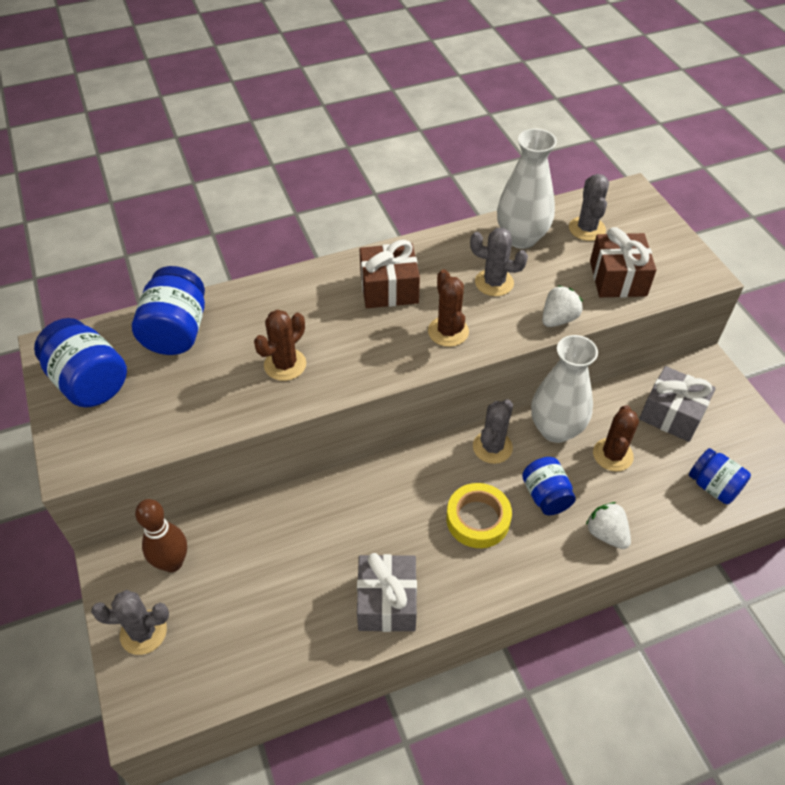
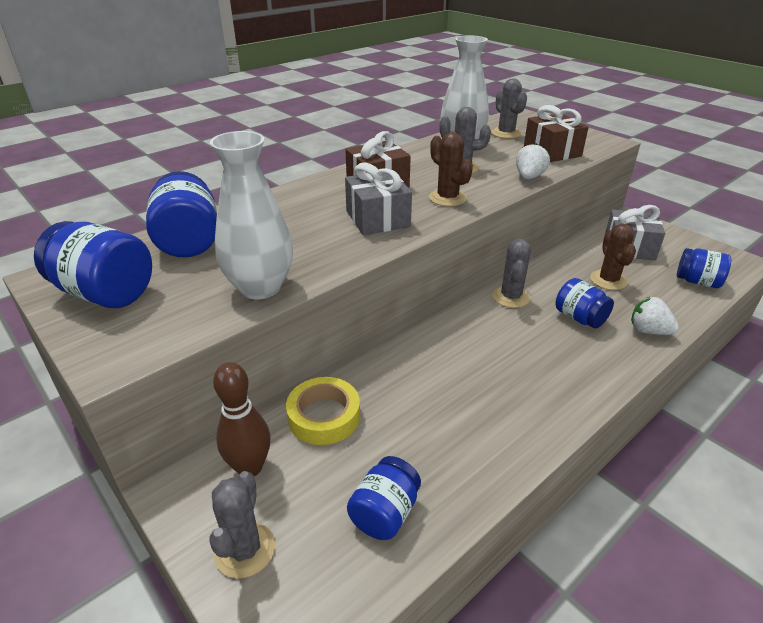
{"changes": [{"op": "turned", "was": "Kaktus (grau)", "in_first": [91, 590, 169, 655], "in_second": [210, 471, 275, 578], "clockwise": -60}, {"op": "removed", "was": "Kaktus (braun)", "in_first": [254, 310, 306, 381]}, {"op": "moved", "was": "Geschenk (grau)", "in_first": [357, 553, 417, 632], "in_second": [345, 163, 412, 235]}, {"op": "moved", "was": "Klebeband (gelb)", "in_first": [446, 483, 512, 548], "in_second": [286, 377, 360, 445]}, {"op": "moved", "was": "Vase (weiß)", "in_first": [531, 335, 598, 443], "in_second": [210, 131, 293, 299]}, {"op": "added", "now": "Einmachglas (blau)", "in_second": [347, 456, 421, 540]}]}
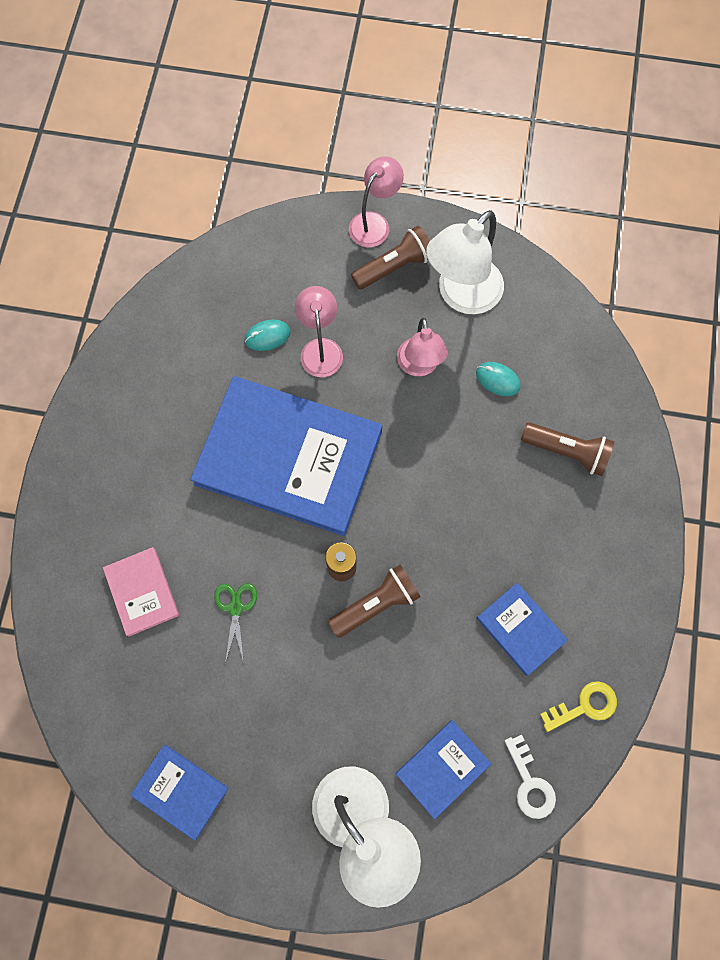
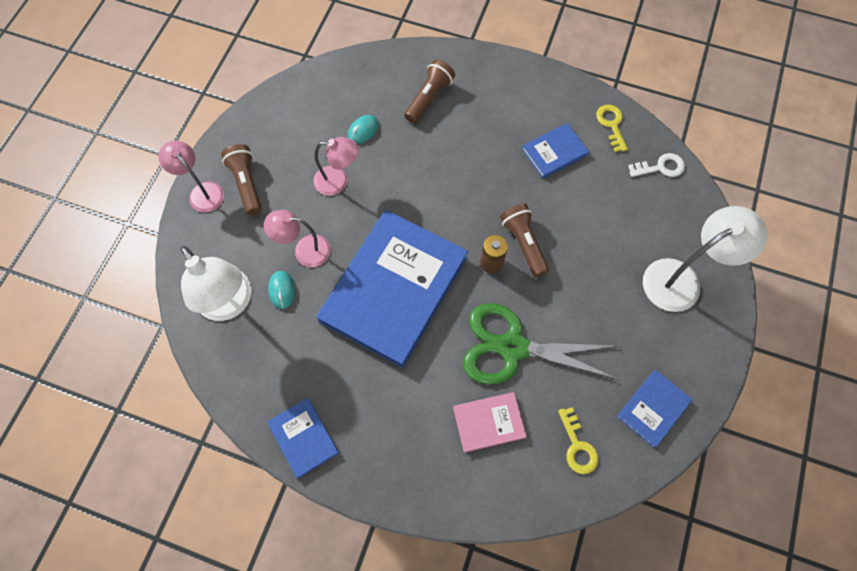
{"changes": [{"op": "resized", "was": "Schere (grün)", "in_first": [214, 583, 257, 663], "in_second": [463, 303, 620, 384], "ratio": 2.37}, {"op": "moved", "was": "Buch (blau)", "in_first": [396, 720, 491, 819], "in_second": [267, 398, 339, 479]}, {"op": "moved", "was": "Lampe (weiß)", "in_first": [426, 210, 504, 314], "in_second": [180, 246, 252, 321]}, {"op": "added", "now": "Schlüssel (gelb)", "in_second": [558, 407, 599, 474]}]}
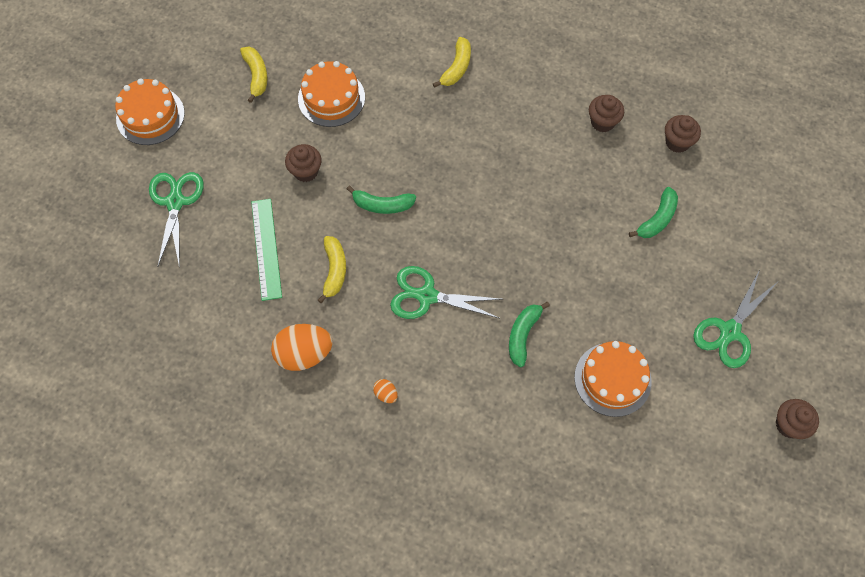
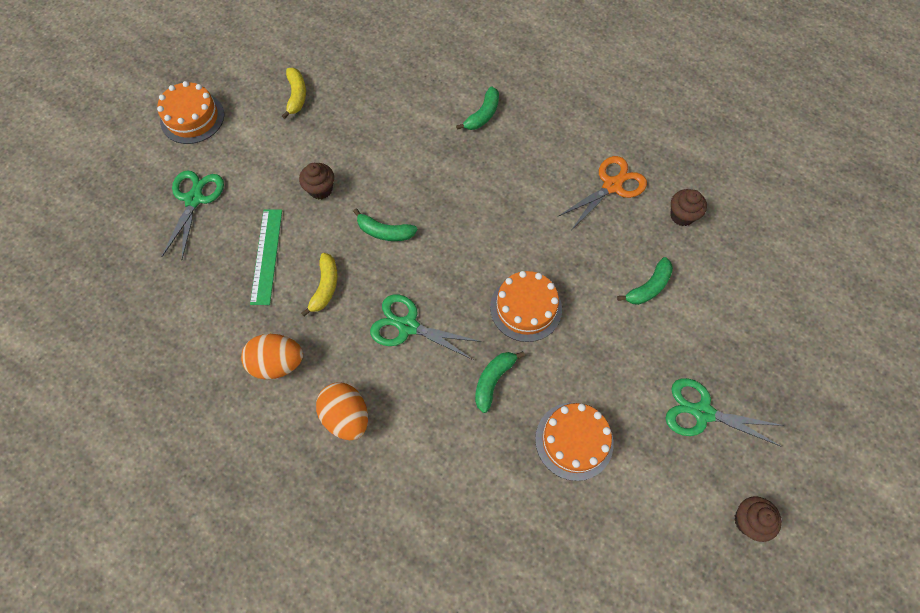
{"changes": [{"op": "moved", "was": "Kuchen (orange)", "in_first": [298, 61, 365, 127], "in_second": [490, 271, 562, 342]}, {"op": "resized", "was": "Ei (orange)", "in_first": [373, 379, 398, 403], "in_second": [316, 382, 368, 440], "ratio": 2.22}, {"op": "recoloured", "was": "Banane (gelb)", "now": "Banane (grün)", "in_first": [433, 37, 471, 88], "in_second": [456, 86, 499, 130]}, {"op": "replaced", "was": "Muffin (braun)", "now": "Schere (orange)", "in_first": [589, 95, 624, 132], "in_second": [559, 156, 647, 229]}, {"op": "turned", "was": "Schere (grün)", "in_first": [693, 272, 778, 368], "in_second": [665, 378, 784, 447], "clockwise": 60}]}
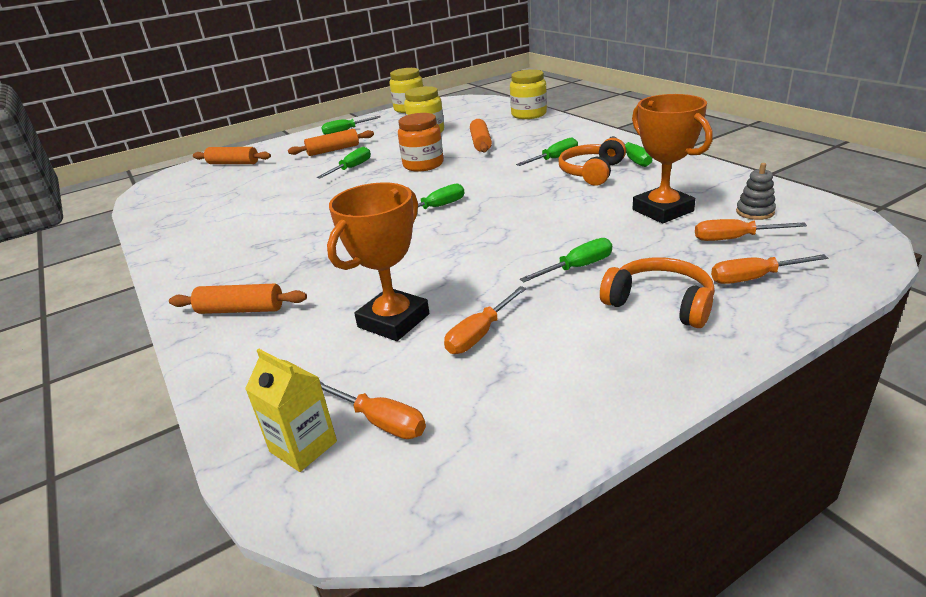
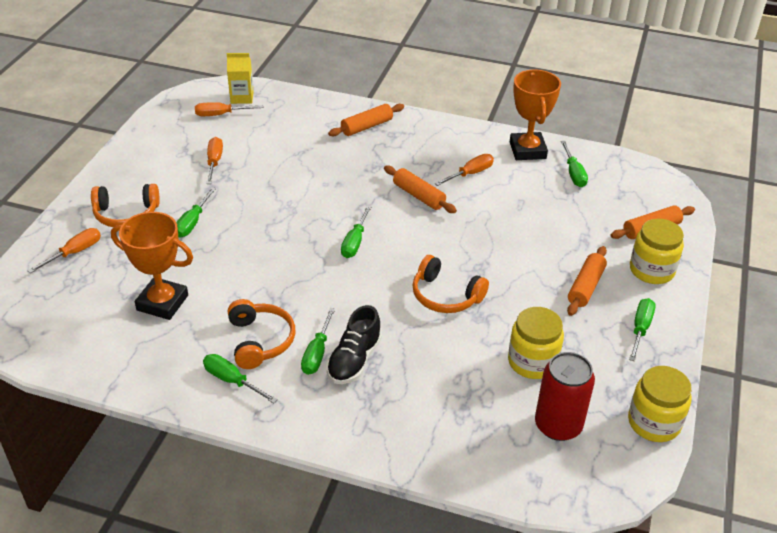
{"changes": [{"op": "moved", "was": "Schraubenzieher (grün)", "in_first": [317, 147, 371, 178], "in_second": [561, 141, 588, 187]}, {"op": "moved", "was": "Pokal (orange)", "in_first": [327, 182, 429, 341], "in_second": [510, 70, 561, 160]}, {"op": "replaced", "was": "Einmachglas (orange)", "now": "Kopfhörer (orange)", "in_first": [398, 113, 444, 172], "in_second": [412, 255, 489, 313]}, {"op": "moved", "was": "Nudelholz (orange)", "in_first": [470, 119, 492, 152], "in_second": [384, 165, 457, 213]}, {"op": "moved", "was": "Einmachglas (gelb)", "in_first": [510, 69, 547, 119], "in_second": [630, 219, 684, 284]}, {"op": "moved", "was": "Schraubenzieher (orange)", "in_first": [695, 219, 807, 241], "in_second": [435, 154, 494, 186]}, {"op": "removed", "was": "Stapelspielzeug (grau)", "in_first": [736, 163, 776, 220]}, {"op": "added", "now": "Schuh (schwarz)", "in_second": [326, 305, 382, 384]}, {"op": "added", "now": "Dose (rot)", "in_second": [535, 352, 595, 441]}]}
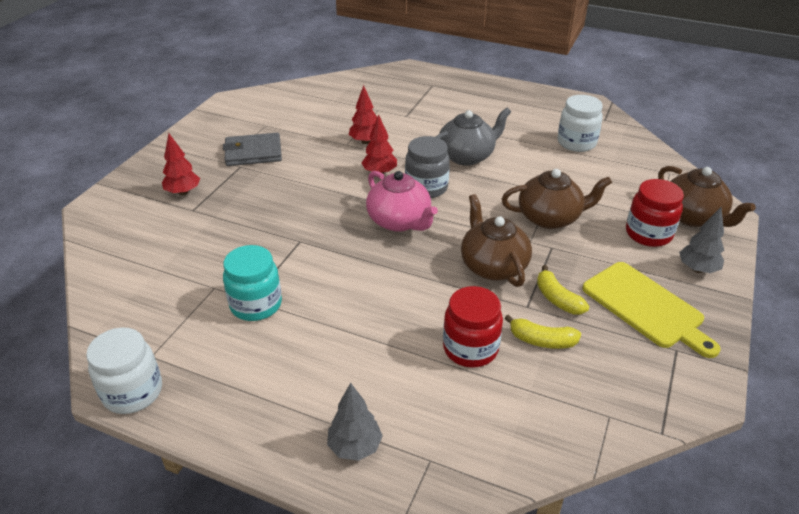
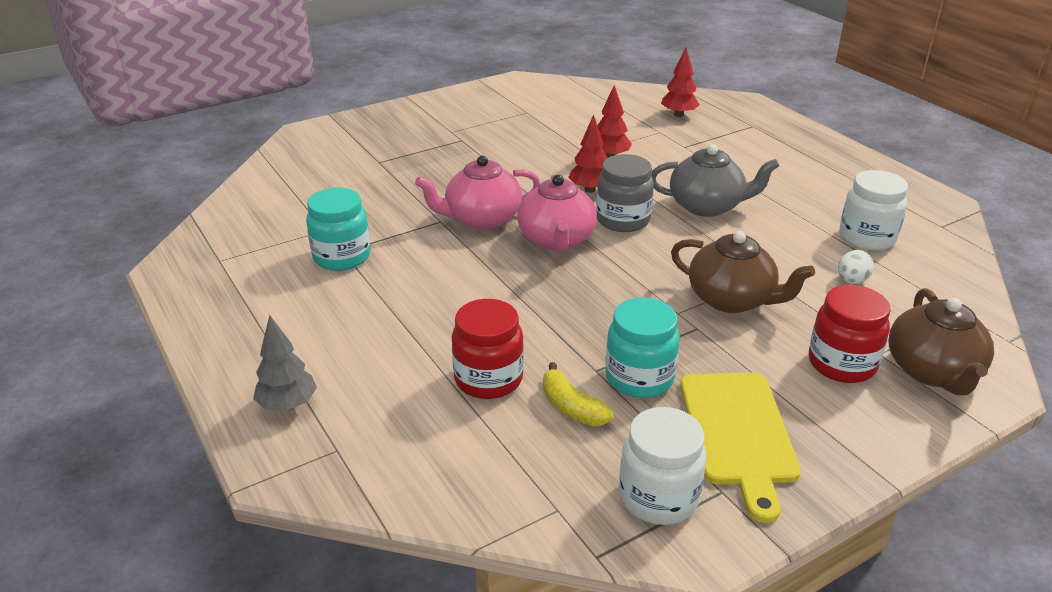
{"changes": [{"op": "moved", "was": "Einmachglas (weiß)", "in_first": [86, 327, 162, 414], "in_second": [619, 407, 707, 525]}, {"op": "moved", "was": "Baum (rot)", "in_first": [162, 133, 200, 195], "in_second": [661, 48, 700, 117]}, {"op": "removed", "was": "Geldbörse (grau)", "in_first": [223, 133, 282, 166]}, {"op": "removed", "was": "Teekanne (braun)", "in_first": [461, 194, 532, 287]}, {"op": "replaced", "was": "Banane (gelb)", "now": "Einmachglas (türkis)", "in_first": [537, 265, 589, 314], "in_second": [605, 298, 680, 398]}, {"op": "removed", "was": "Baum (grau)", "in_first": [679, 207, 724, 273]}, {"op": "added", "now": "Teekanne (rosa)", "in_second": [415, 156, 540, 229]}, {"op": "added", "now": "Ei (weiß)", "in_second": [838, 250, 874, 284]}]}
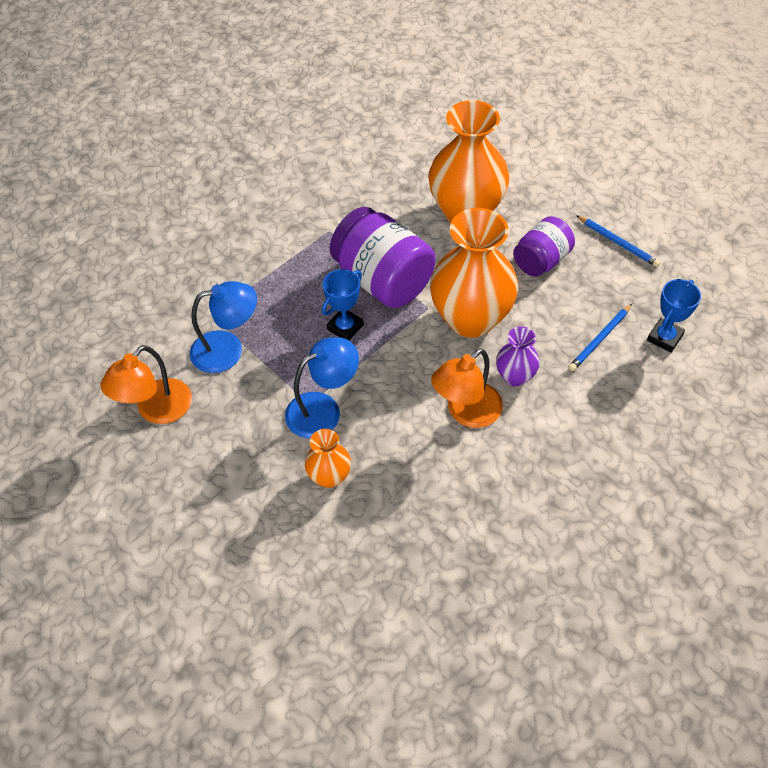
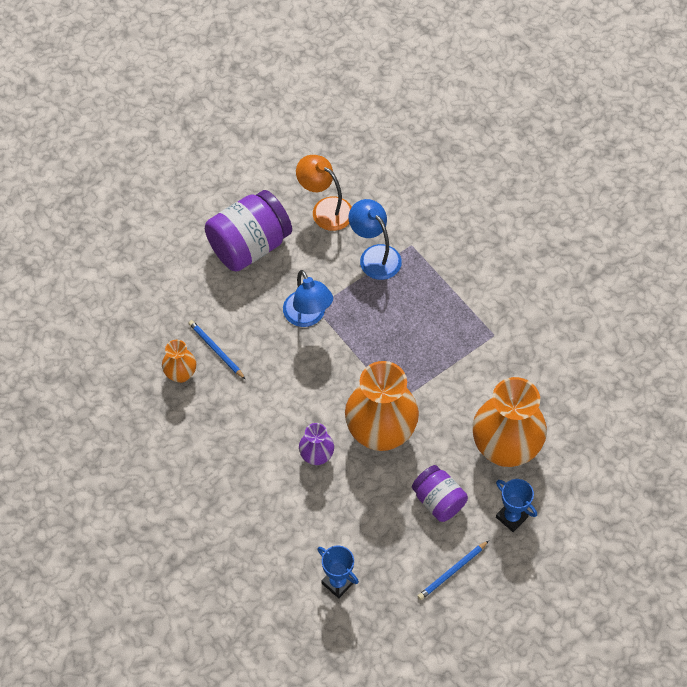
{"changes": [{"op": "turned", "was": "Lampe (blau)", "in_first": [190, 281, 257, 373], "in_second": [349, 199, 402, 280], "clockwise": 150}, {"op": "moved", "was": "Vase (orange)", "in_first": [305, 429, 351, 488], "in_second": [162, 340, 196, 383]}, {"op": "moved", "was": "Pokal (blau)", "in_first": [322, 269, 364, 340], "in_second": [496, 479, 537, 532]}, {"op": "moved", "was": "Einmachglas (lila)", "in_first": [330, 207, 435, 308], "in_second": [205, 190, 292, 272]}, {"op": "removed", "was": "Lampe (orange)", "in_first": [431, 349, 503, 428]}, {"op": "moved", "was": "Bleistift (blau)", "in_first": [569, 304, 632, 371], "in_second": [188, 320, 246, 380]}]}
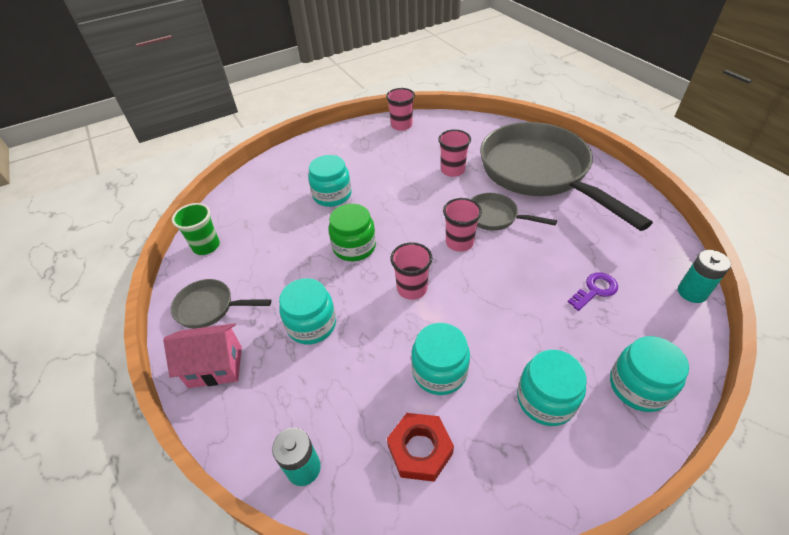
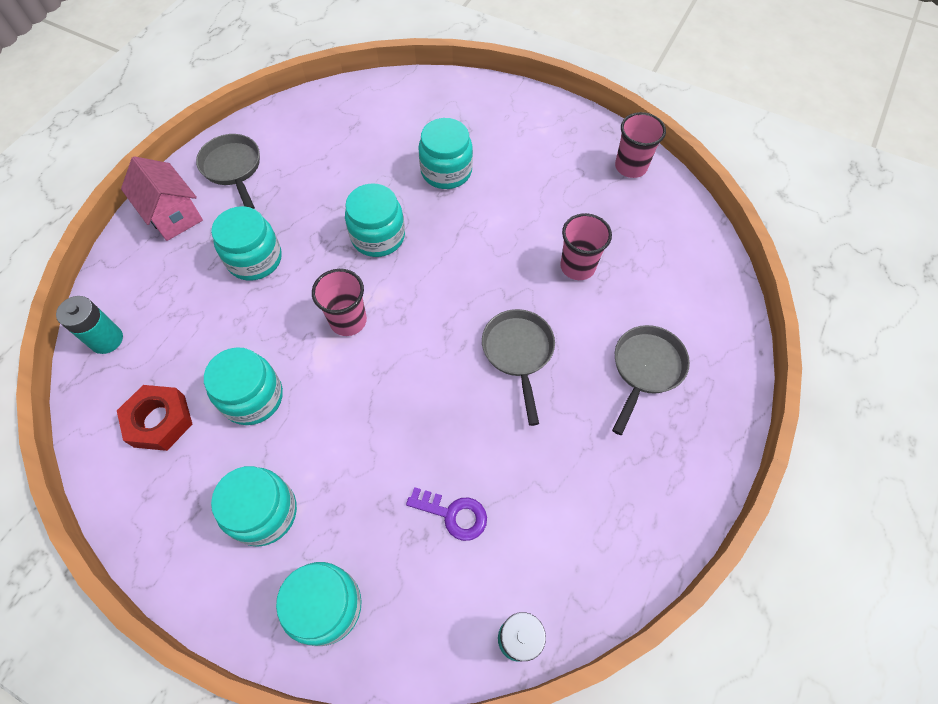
{"changes": [{"op": "removed", "was": "Becher (grün)", "in_first": [172, 203, 220, 255]}, {"op": "recoloured", "was": "Einmachglas (grün)", "now": "Einmachglas (türkis)", "in_first": [328, 204, 376, 261], "in_second": [345, 184, 405, 257]}, {"op": "removed", "was": "Becher (rosa)", "in_first": [443, 198, 482, 252]}, {"op": "resized", "was": "Pfanne (grau)", "in_first": [480, 122, 653, 231], "in_second": [612, 325, 690, 435], "ratio": 0.43}]}
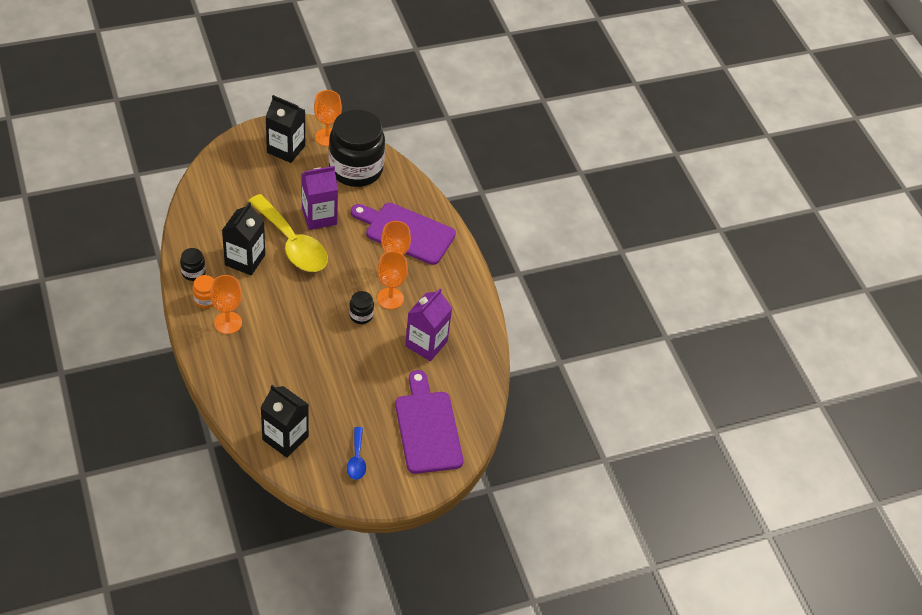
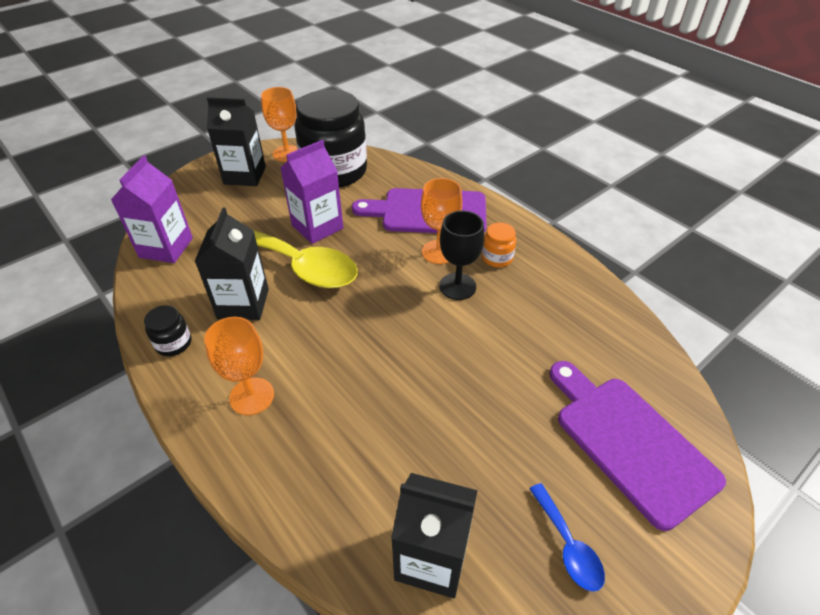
{"changes": [{"op": "moved", "was": "Einmachglas (orange)", "in_first": [193, 275, 214, 308], "in_second": [482, 222, 516, 268]}, {"op": "removed", "was": "Einmachglas (schwarz)", "in_first": [349, 291, 374, 324]}, {"op": "recoloured", "was": "Kelch (orange)", "now": "Kelch (schwarz)", "in_first": [377, 251, 408, 309], "in_second": [439, 211, 484, 300]}, {"op": "moved", "was": "Getränkekarton (lila)", "in_first": [405, 288, 452, 361], "in_second": [111, 155, 193, 263]}]}
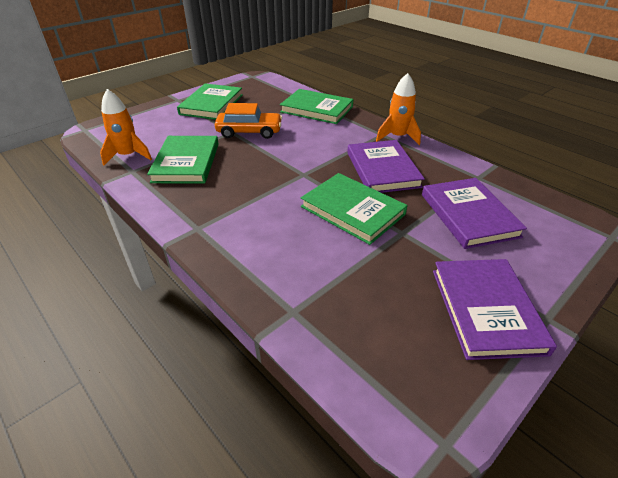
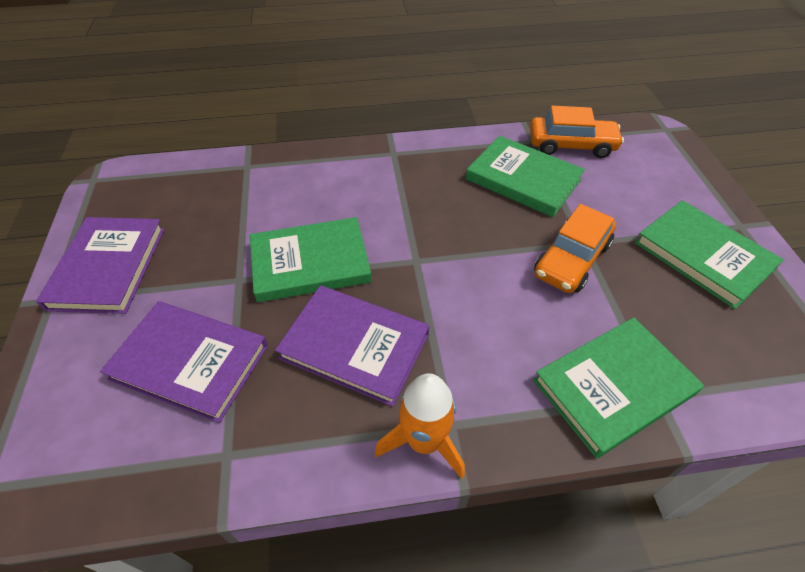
{"changes": [{"op": "replaced", "was": "Rakete (orange)", "now": "Auto (orange)", "in_first": [100, 89, 152, 166], "in_second": [530, 106, 624, 158]}, {"op": "turned", "was": "Buch (lila)", "in_first": [433, 259, 557, 360], "in_second": [36, 217, 165, 314], "clockwise": 60}]}
